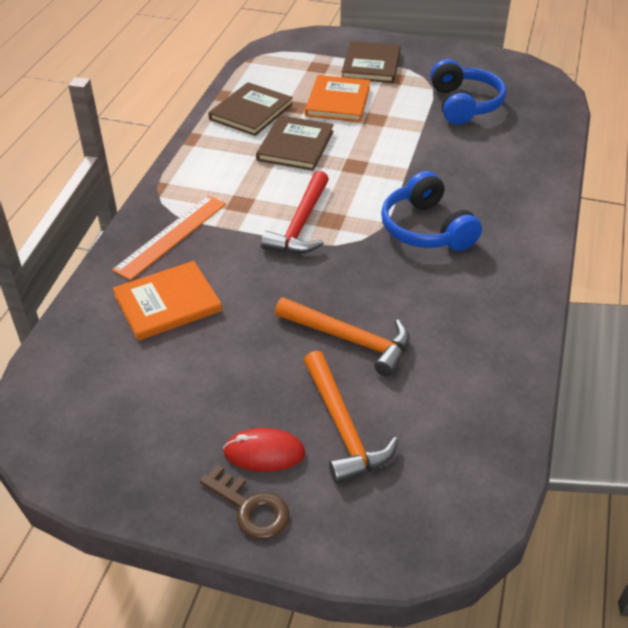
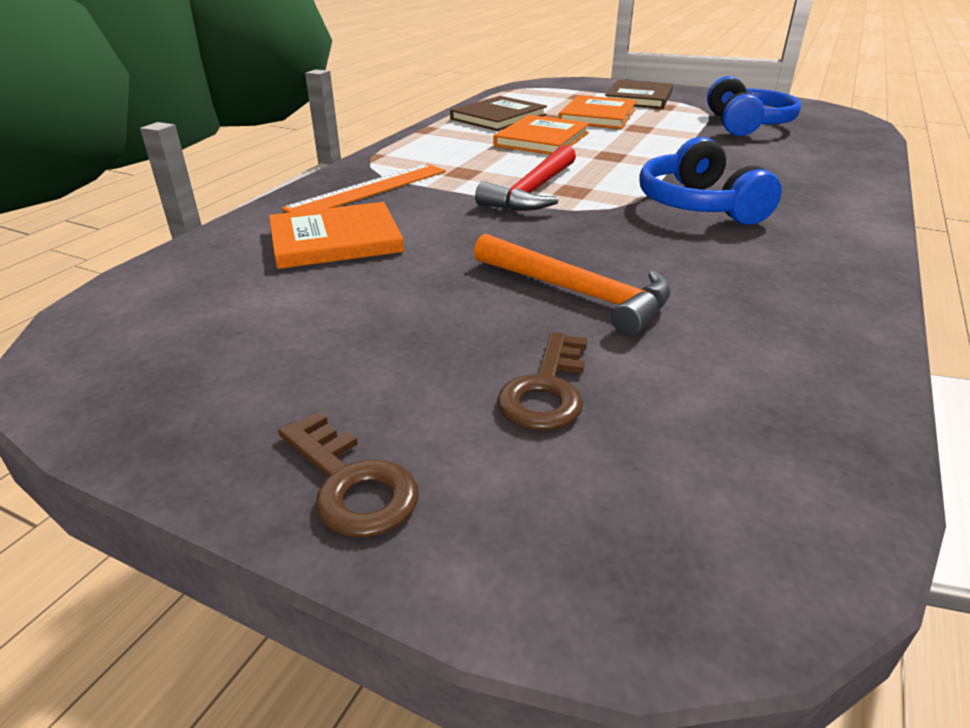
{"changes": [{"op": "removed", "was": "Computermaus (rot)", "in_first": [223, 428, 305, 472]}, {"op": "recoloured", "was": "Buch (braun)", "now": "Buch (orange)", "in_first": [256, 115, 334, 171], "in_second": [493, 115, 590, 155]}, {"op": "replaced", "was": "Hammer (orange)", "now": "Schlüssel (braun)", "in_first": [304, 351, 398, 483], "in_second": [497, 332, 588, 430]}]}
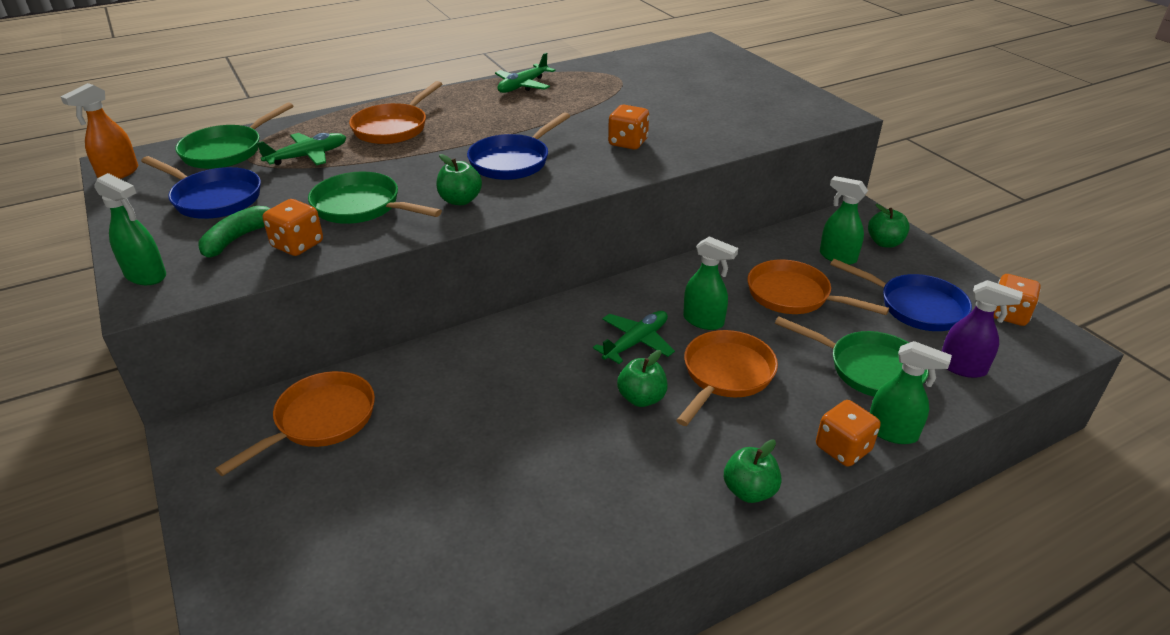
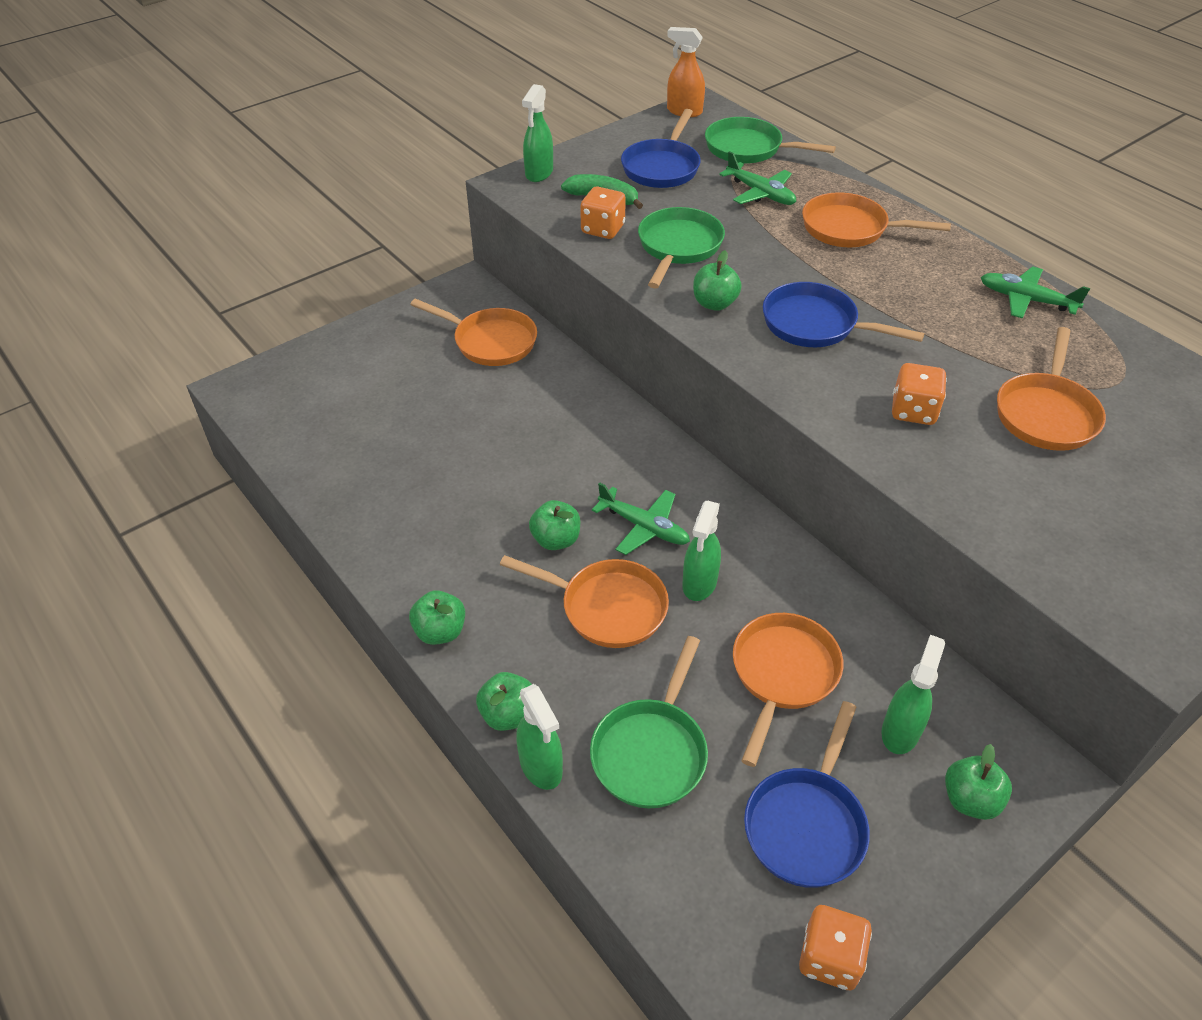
{"changes": [{"op": "replaced", "was": "Spielwürfel (orange)", "now": "Apfel (grün)", "in_first": [816, 400, 881, 467], "in_second": [476, 672, 532, 731]}, {"op": "turned", "was": "Sprühflasche (grün)", "in_first": [870, 341, 952, 444], "in_second": [516, 684, 563, 790], "clockwise": -45}, {"op": "removed", "was": "Sprühflasche (lila)", "in_first": [942, 280, 1023, 378]}, {"op": "added", "now": "Pfanne (orange)", "in_second": [997, 327, 1106, 451]}]}
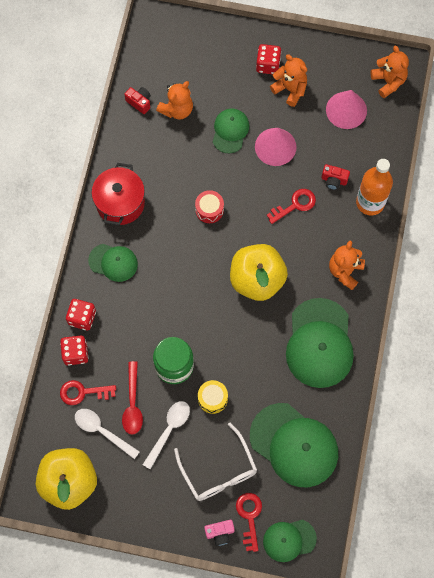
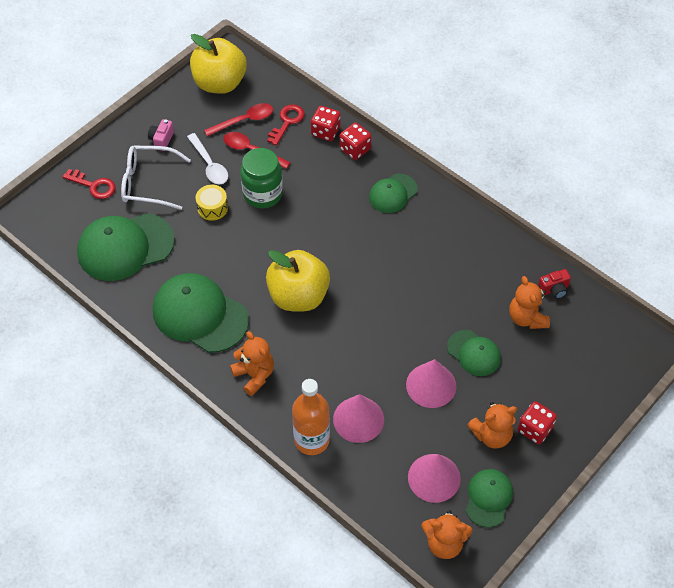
{"changes": [{"op": "recoloured", "was": "Löffel (weiß)", "now": "Löffel (rot)", "in_first": [75, 409, 140, 459], "in_second": [204, 103, 273, 136]}, {"op": "removed", "was": "Kochtopf (rot)", "in_first": [92, 163, 145, 226]}, {"op": "removed", "was": "Trommel (rot)", "in_first": [195, 190, 224, 223]}, {"op": "moved", "was": "Kamera (rosa)", "in_first": [204, 520, 235, 546], "in_second": [148, 119, 174, 151]}, {"op": "moved", "was": "Kappe (grün)", "in_first": [263, 520, 317, 562], "in_second": [466, 469, 513, 528]}, {"op": "removed", "was": "Schlüssel (rot)", "in_first": [267, 189, 316, 224]}, {"op": "replaced", "was": "Kamera (rot)", "now": "Kegel (rosa)", "in_first": [321, 164, 350, 190], "in_second": [333, 394, 384, 443]}]}
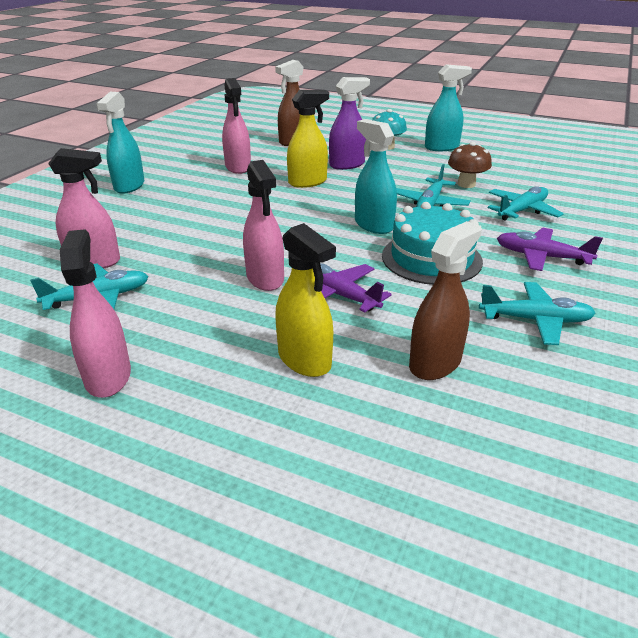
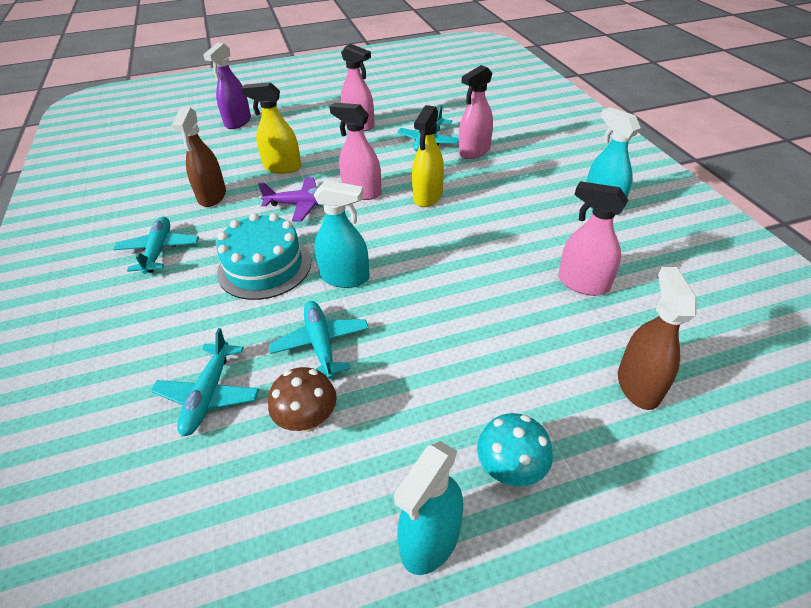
{"changes": [{"op": "moved", "was": "Sprühflasche (gelb)", "in_first": [287, 90, 329, 188], "in_second": [412, 105, 444, 207]}, {"op": "moved", "was": "Sprühflasche (lila)", "in_first": [329, 77, 370, 170], "in_second": [203, 43, 251, 129]}, {"op": "turned", "was": "Flugzeug (türkis)", "in_first": [479, 282, 595, 345], "in_second": [113, 217, 199, 274], "clockwise": 120}, {"op": "removed", "was": "Flugzeug (lila)", "in_first": [497, 228, 603, 271]}]}
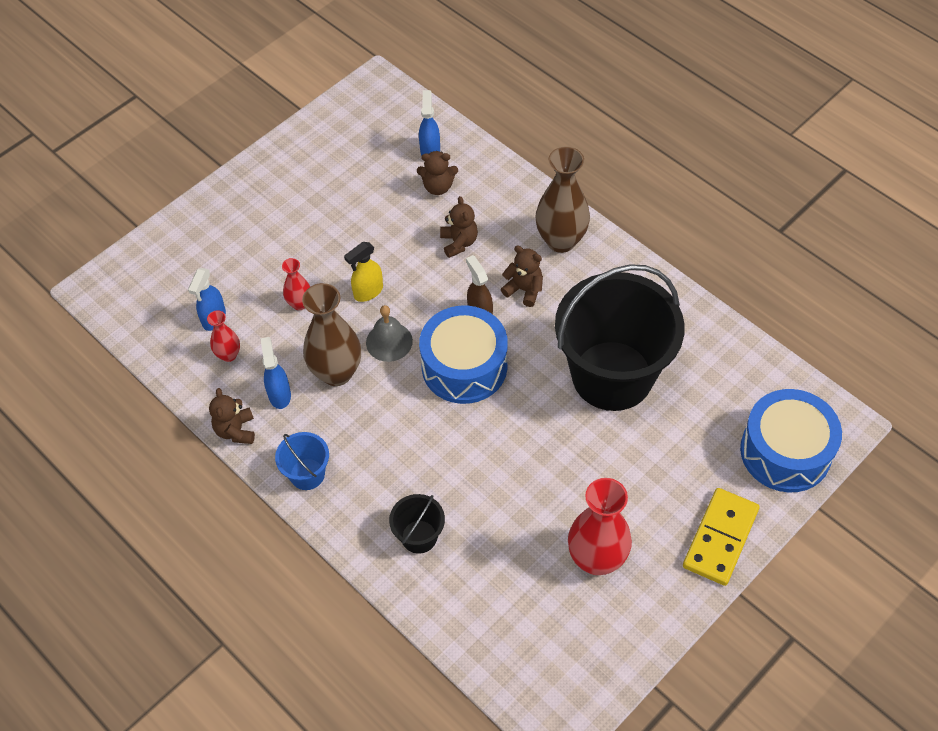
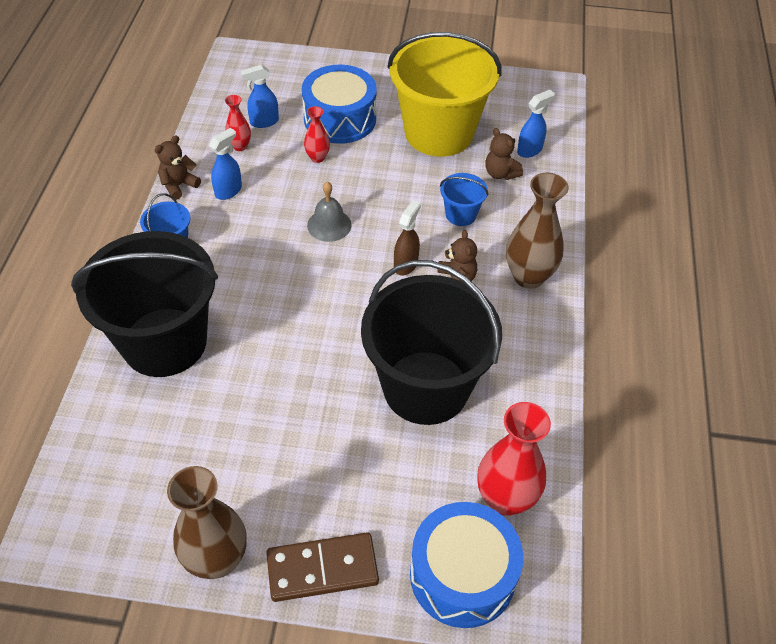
{"changes": [{"op": "moved", "was": "Vase (braun)", "in_first": [302, 283, 361, 386], "in_second": [167, 466, 246, 579]}, {"op": "removed", "was": "Sprühflasche (gelb)", "in_first": [344, 242, 383, 302]}, {"op": "resized", "was": "Eimer (schwarz)", "in_first": [389, 494, 445, 554], "in_second": [71, 231, 218, 377], "ratio": 2.4}, {"op": "moved", "was": "Trommel (blau)", "in_first": [419, 306, 508, 404], "in_second": [302, 65, 377, 144]}, {"op": "replaced", "was": "Teddybär (braun)", "now": "Eimer (blau)", "in_first": [440, 196, 478, 258], "in_second": [440, 173, 488, 226]}, {"op": "moved", "was": "Vase (rot)", "in_first": [568, 478, 632, 575], "in_second": [477, 402, 551, 516]}, {"op": "recoloured", "was": "Dominostein (gelb)", "now": "Dominostein (braun)", "in_first": [683, 488, 760, 586], "in_second": [266, 532, 379, 602]}, {"op": "added", "now": "Eimer (gelb)", "in_second": [387, 32, 502, 156]}]}
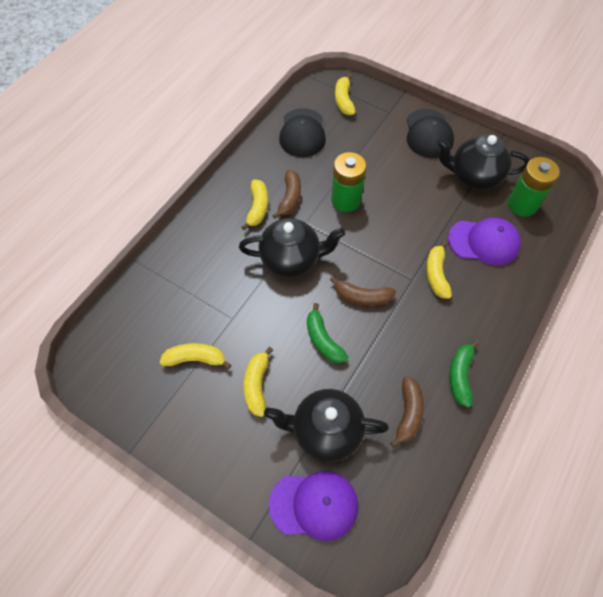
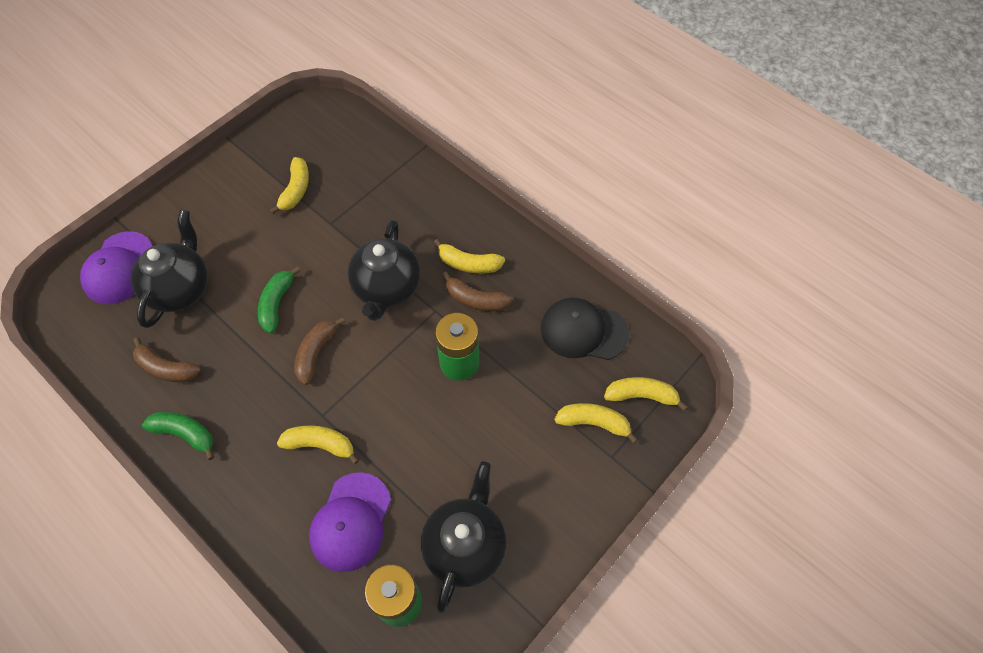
{"changes": [{"op": "moved", "was": "Banane (gelb)", "in_first": [244, 347, 273, 417], "in_second": [554, 403, 638, 443]}, {"op": "turned", "was": "Banane (grün)", "in_first": [307, 303, 348, 364], "in_second": [258, 266, 301, 333], "clockwise": -60}, {"op": "removed", "was": "Kappe (schwarz)", "in_first": [407, 109, 454, 158]}]}
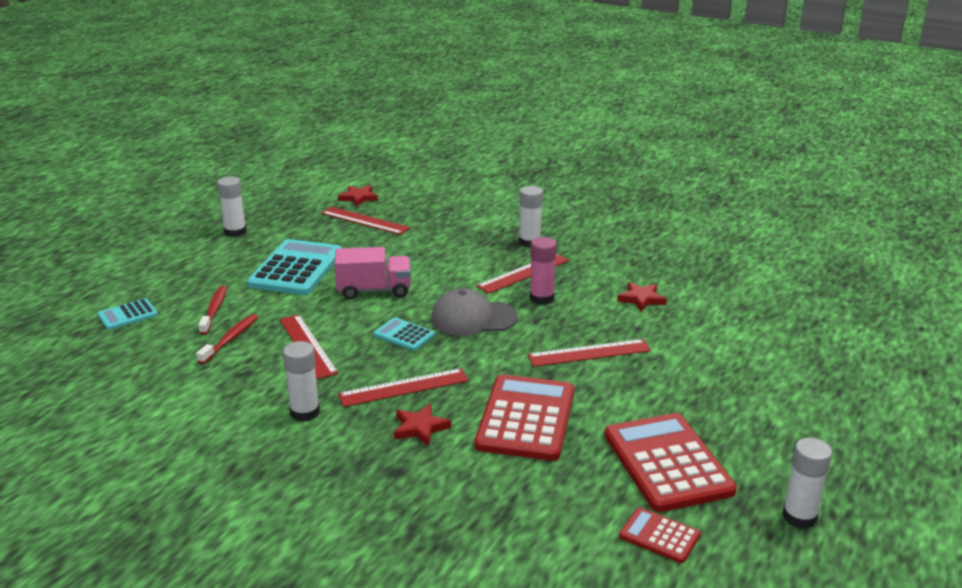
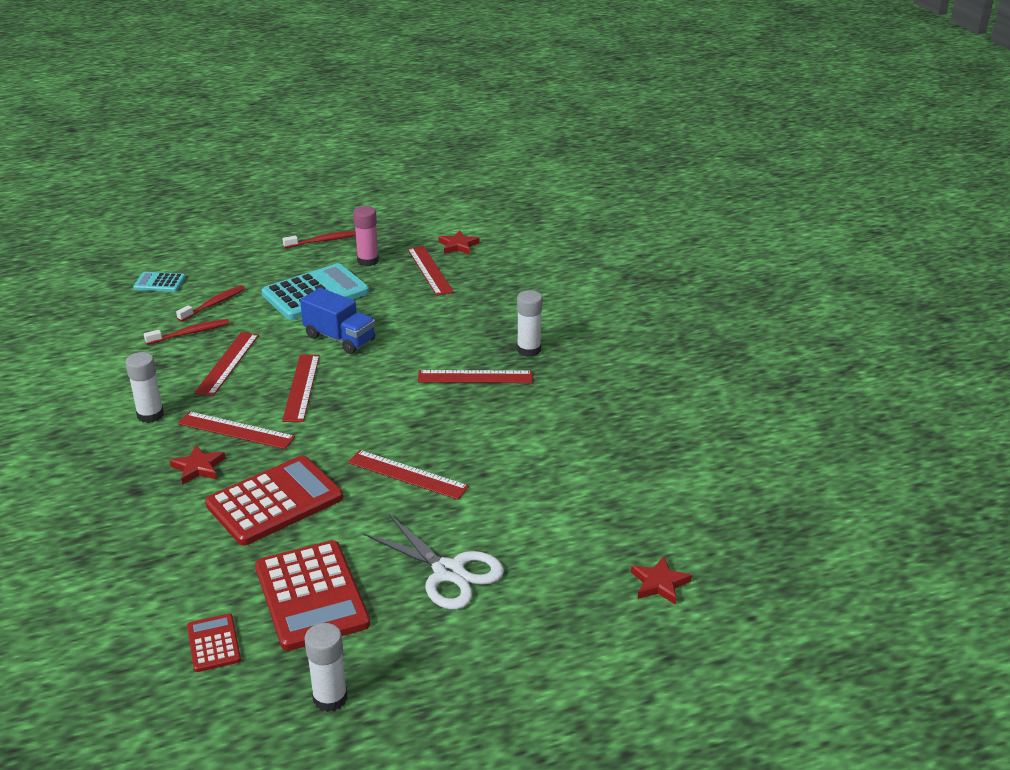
{"changes": [{"op": "replaced", "was": "Klebestift (weiß)", "now": "Zahnbürste (rot)", "in_first": [217, 176, 247, 237], "in_second": [283, 231, 356, 248]}, {"op": "recoloured", "was": "Lastwagen (rosa)", "now": "Lastwagen (blau)", "in_first": [335, 247, 411, 300], "in_second": [300, 287, 375, 354]}, {"op": "replaced", "was": "Taschenrechner (türkis)", "now": "Lineal (rot)", "in_first": [374, 317, 435, 351], "in_second": [282, 355, 320, 422]}, {"op": "removed", "was": "Kappe (grau)", "in_first": [431, 288, 518, 336]}, {"op": "moved", "was": "Klebestift (rosa)", "in_first": [530, 237, 557, 305], "in_second": [353, 206, 379, 266]}, {"op": "turned", "was": "Taschenrechner (rot)", "in_first": [604, 413, 737, 512], "in_second": [255, 540, 371, 651], "clockwise": 135}, {"op": "moved", "was": "Stern (rot)", "in_first": [617, 282, 667, 312], "in_second": [631, 556, 692, 605]}, {"op": "added", "now": "Schere (weiß)", "in_second": [363, 514, 504, 610]}]}
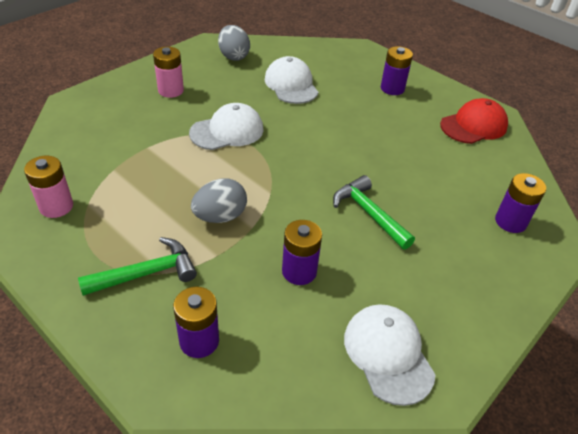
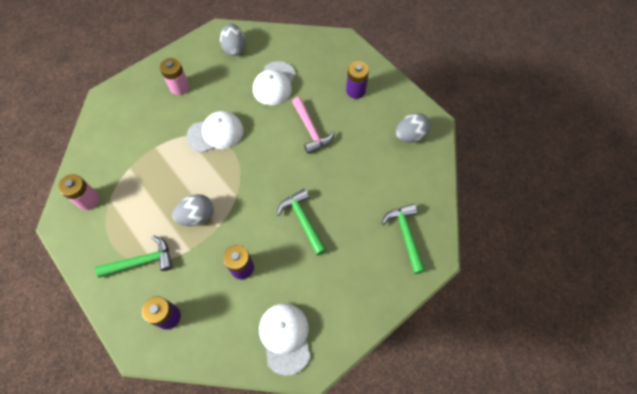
{"changes": [{"op": "turned", "was": "Kappe (weiß)", "in_first": [265, 56, 318, 104], "in_second": [253, 61, 296, 105], "clockwise": -150}, {"op": "replaced", "was": "Kappe (rot)", "now": "Ei (grau)", "in_first": [440, 98, 508, 144], "in_second": [396, 113, 431, 142]}, {"op": "replaced", "was": "Batterie (lila)", "now": "Hammer (grün)", "in_first": [495, 173, 546, 233], "in_second": [381, 204, 426, 274]}, {"op": "added", "now": "Hammer (rosa)", "in_second": [292, 97, 335, 154]}]}
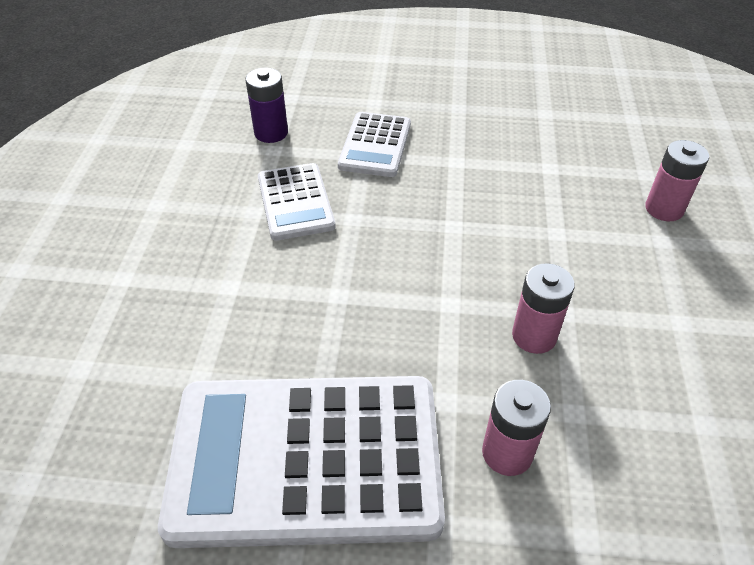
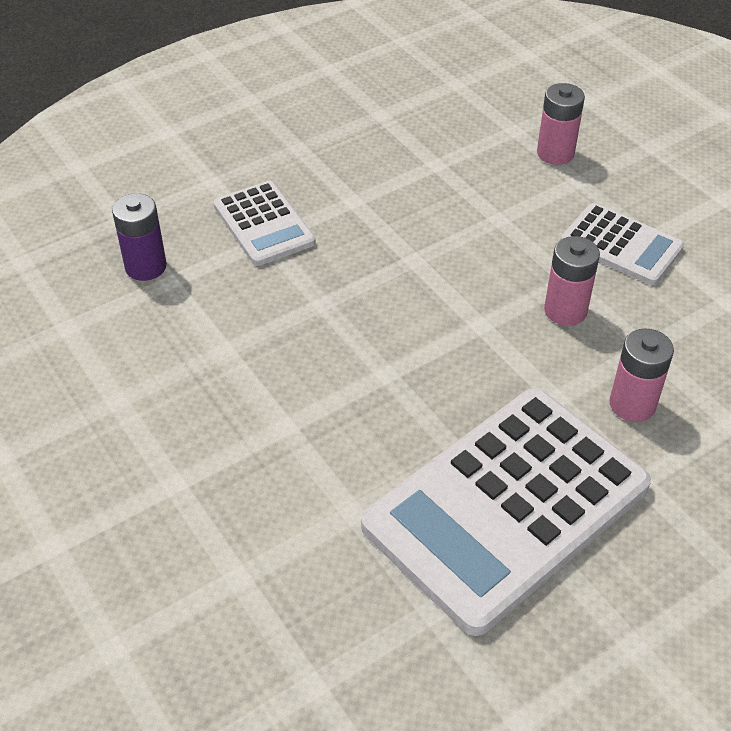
{"changes": [{"op": "moved", "was": "Taschenrechner (weiß)", "in_first": [258, 163, 336, 241], "in_second": [561, 203, 684, 285]}]}
